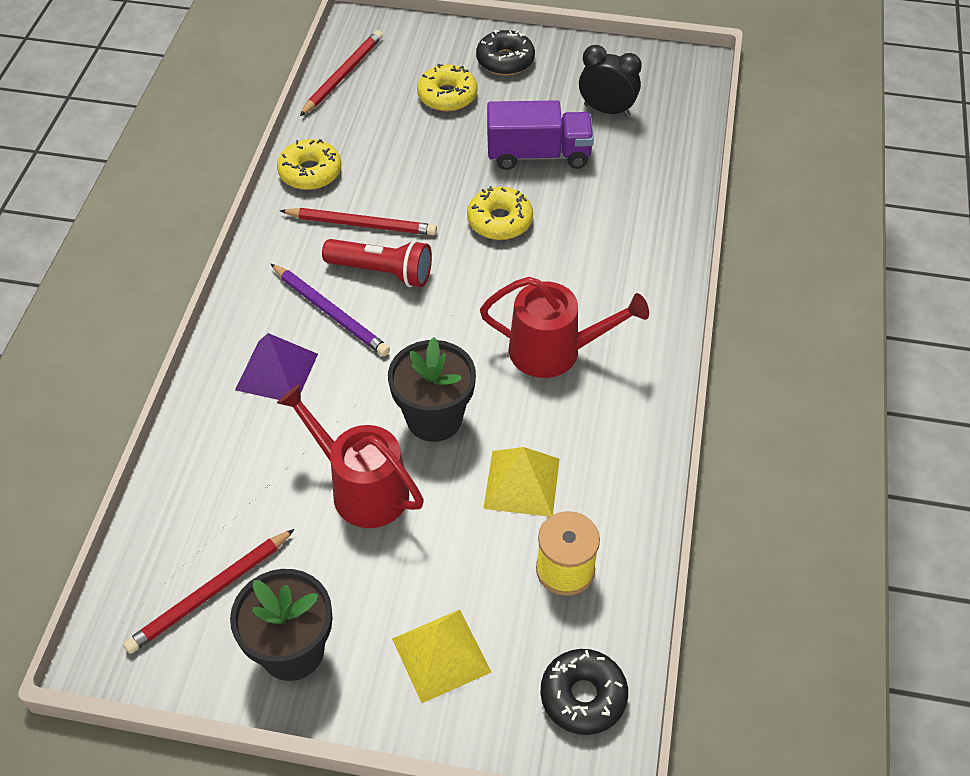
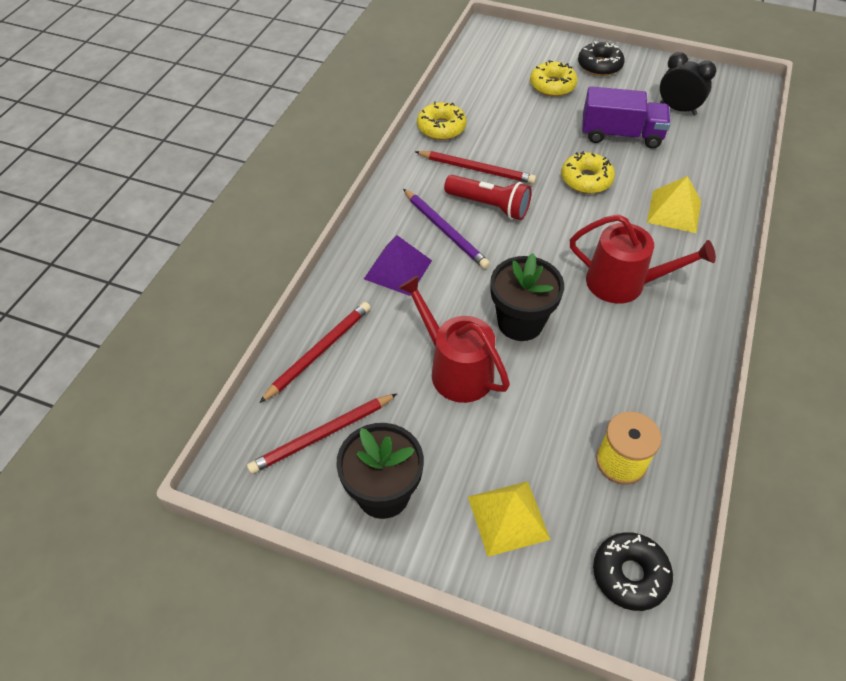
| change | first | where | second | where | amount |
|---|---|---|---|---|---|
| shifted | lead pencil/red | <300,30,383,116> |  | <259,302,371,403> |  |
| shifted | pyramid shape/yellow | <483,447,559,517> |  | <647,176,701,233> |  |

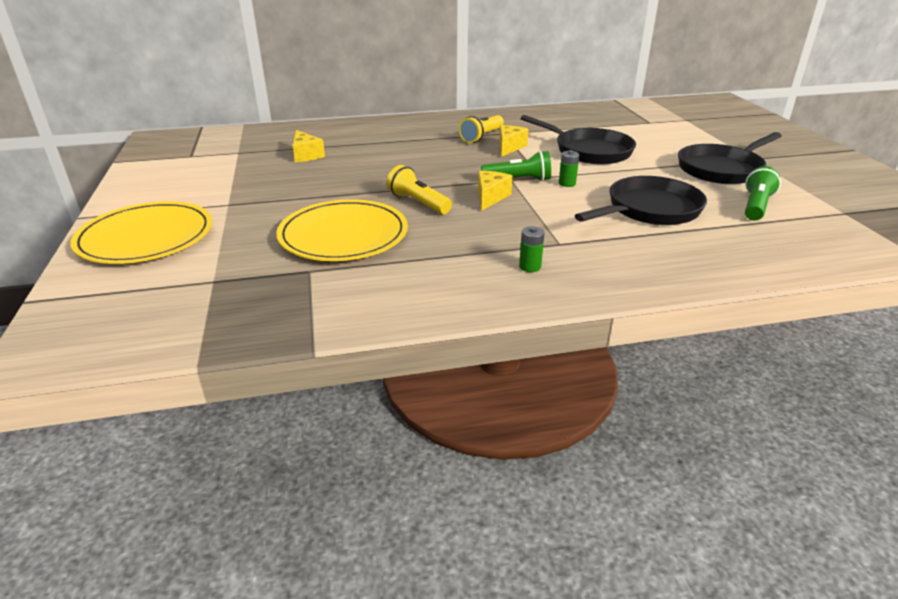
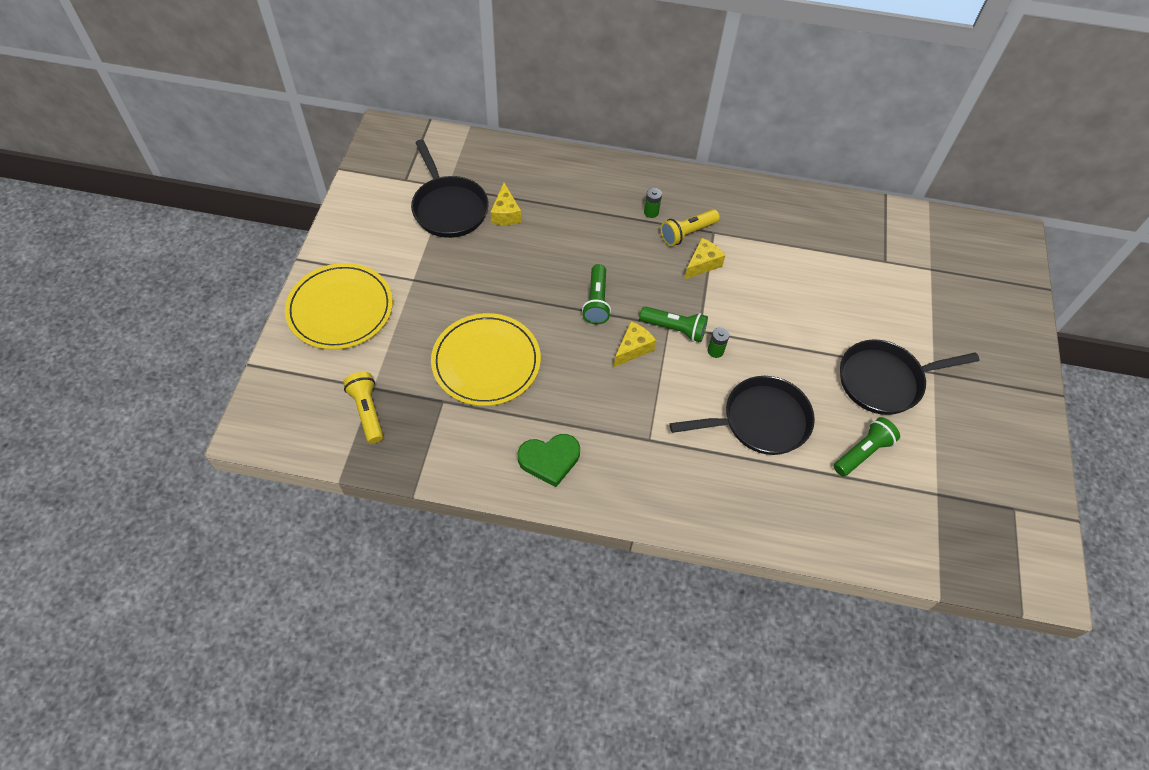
| change | first | where | second | where | amount |
|---|---|---|---|---|---|
| shifted | pan/jet-black | <521,115,636,164> |  | <411,139,489,238> |  |
| shifted | pocket torch/yellow | <387,165,452,214> |  | <343,372,383,444> |  |
| shifted | power cell/green | <519,226,545,272> |  | <644,188,662,218> |  |
| new |  |  | pocket torch/green | <582,264,611,324> |  |
| new |  |  | love heart/green | <518,434,580,487> |  |

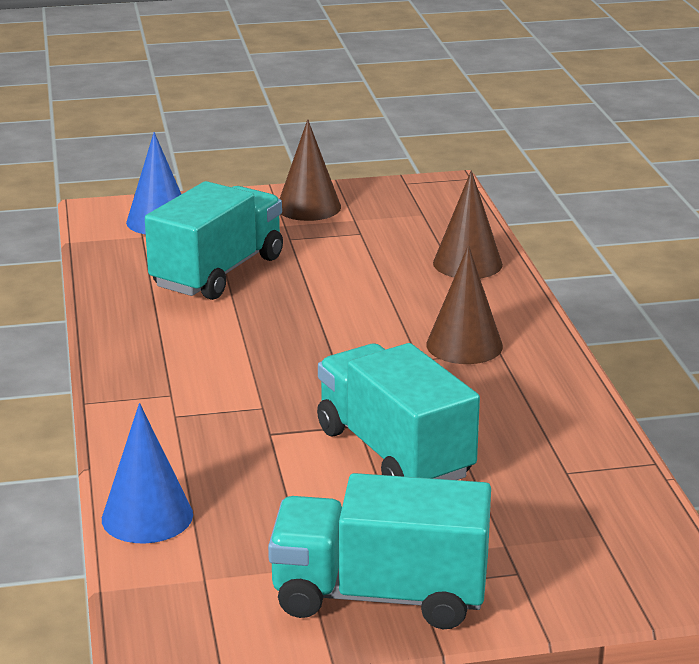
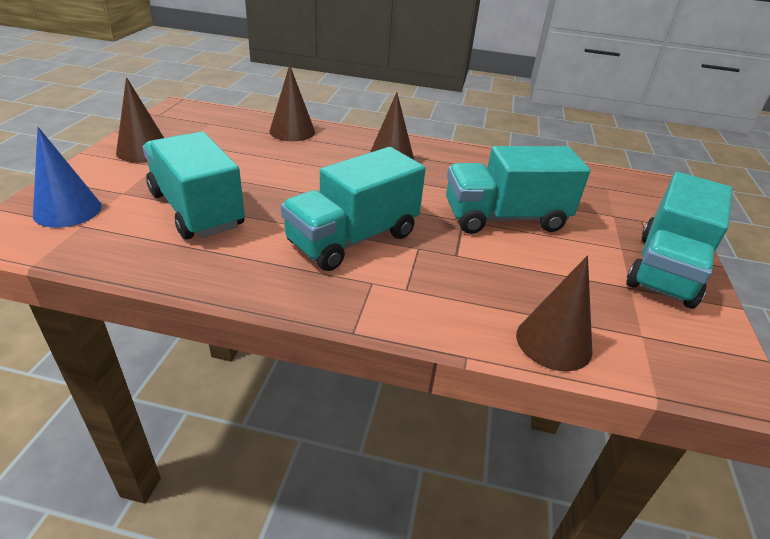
| change | first | where | second | where | amount |
|---|---|---|---|---|---|
| repainted | solid cone/cobalt | <102,403,193,544> | solid cone/dark brown | <516,256,593,371> |  |
| new |  |  | truck/turquoise | <281,147,426,271> |  |

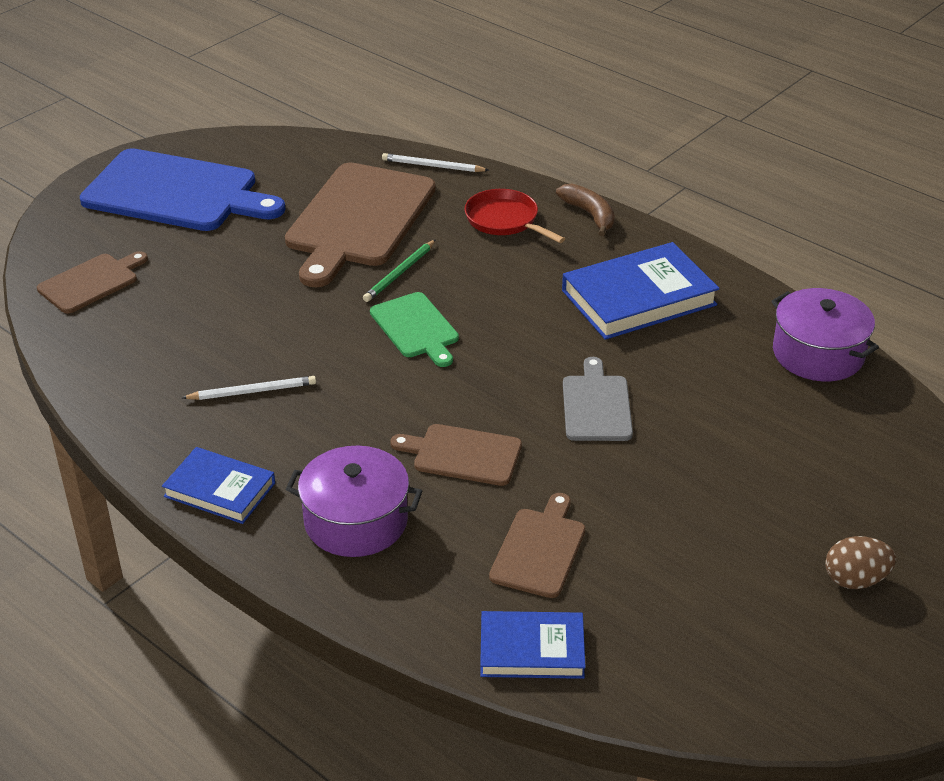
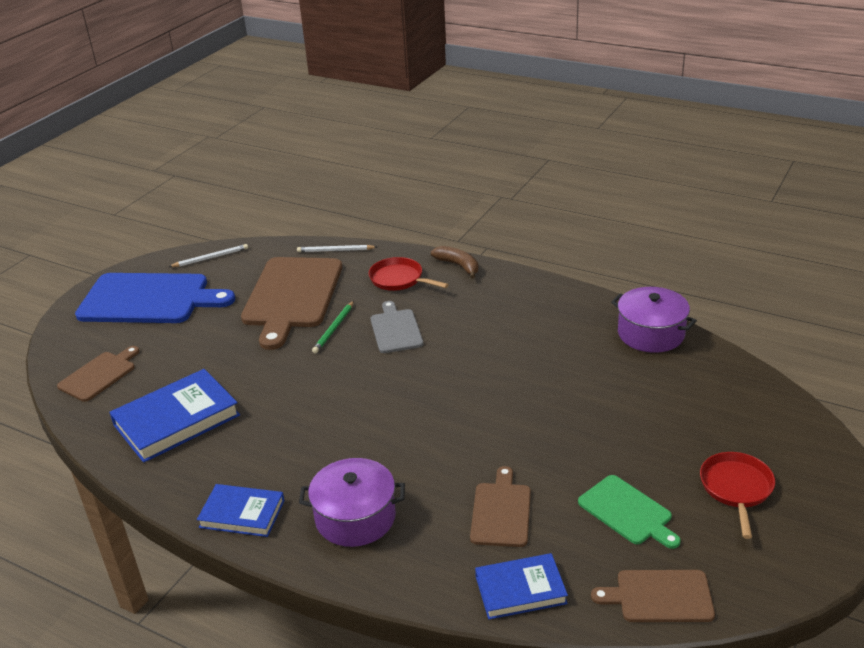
| change | first | where | second | where | amount |
|---|---|---|---|---|---|
| shifted | hardcover/cobalt | <562,242,720,340> |  | <109,369,240,463> |  |
| shifted | chopping board/green | <370,292,459,367> |  | <578,475,681,549> |  |
| shifted | chopping board/ash-grey | <563,357,633,441> |  | <371,301,423,353> |  |
| shifted | lead pencil/white | <182,376,316,400> |  | <169,244,248,267> |  |
| shifted | chopping board/dark brown | <390,424,522,486> |  | <591,570,715,622> |  |
| swapped | toy egg/dark brown | <825,536,896,589> | pan/red | <700,452,775,539> |  |

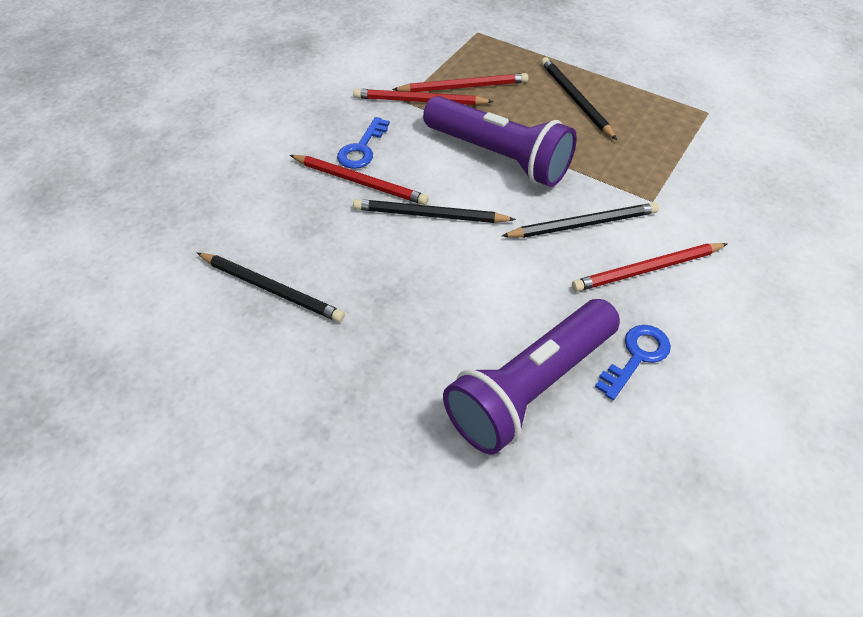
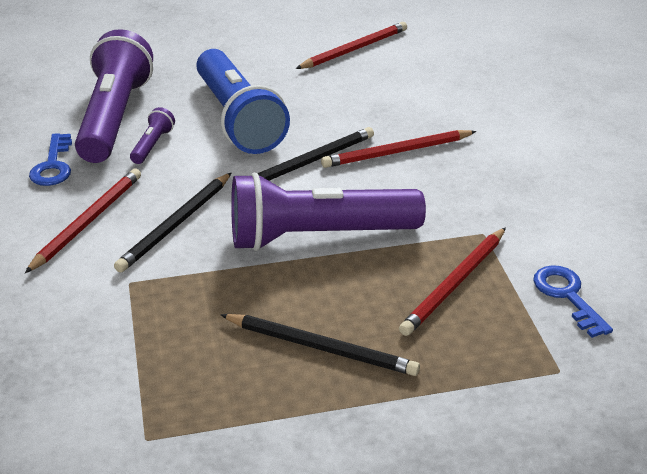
| change | first | where | second | where | amount |
|---|---|---|---|---|---|
| shifted | lead pencil/red | <353,89,494,105> |  | <295,22,407,69> |  |
| shifted | key/cobalt | <337,117,390,169> |  | <533,265,613,338> |  |
| gone | lead pencil/jet-black | <197,253,345,322> |  |  |  |
| new |  |  | pocket torch/cobalt | <197,49,290,154> |  |
| new |  |  | pocket torch/purple | <130,107,175,164> |  |

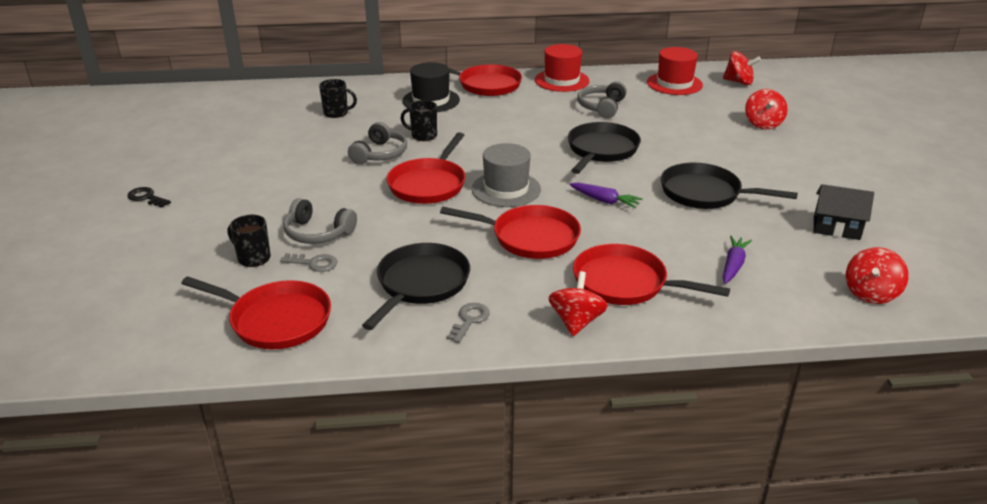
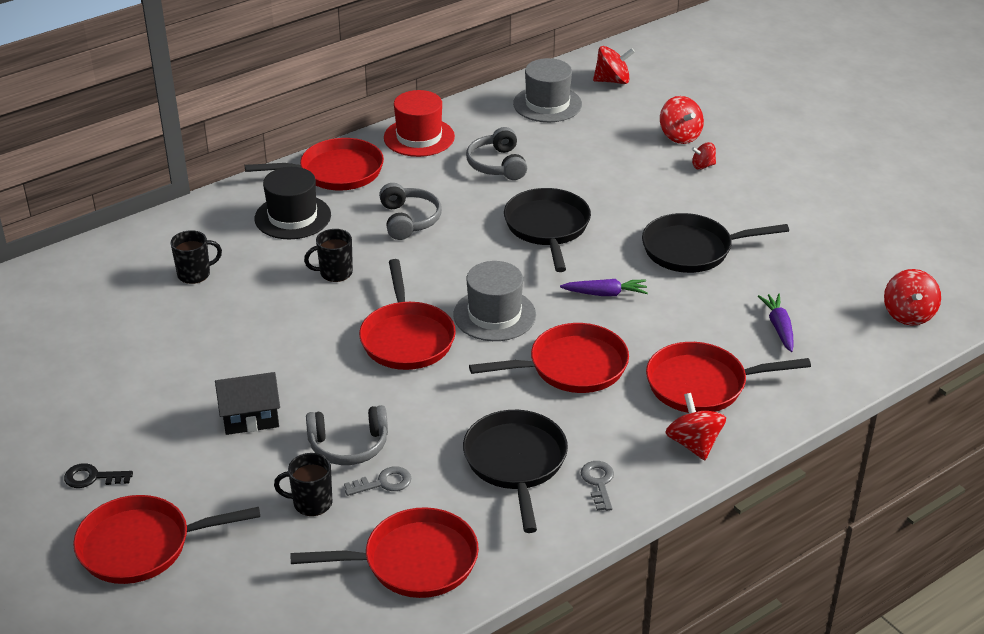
| change | first | where | second | where | amount |
|---|---|---|---|---|---|
| repainted | tall hat/red | <647,47,703,95> | tall hat/ash-grey | <513,58,582,122> |  |
| shifted | headphones/ash-grey | <348,122,407,164> |  | <379,183,442,240> |  |
| shifted | house/jet-black | <814,184,874,240> |  | <215,372,280,435> |  |
| new |  |  | toy top/red | <692,142,716,170> |  |
| new |  |  | pan/red | <73,495,260,584> |  |

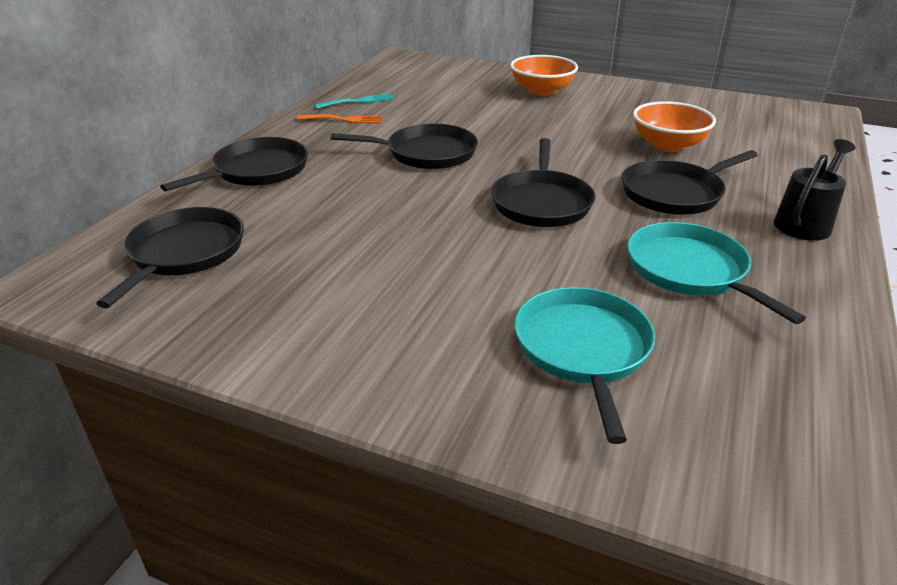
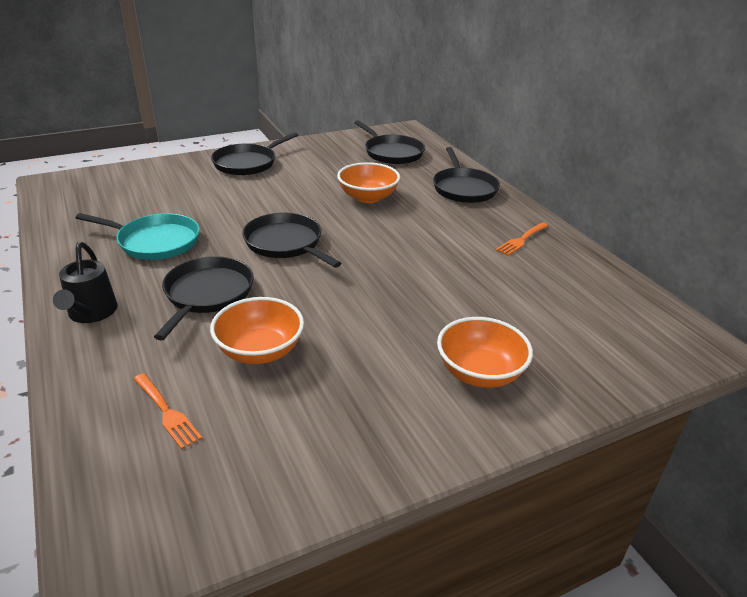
| change | first | where | second | where | amount |
|---|---|---|---|---|---|
| gone | table fork/turquoise | <314,93,394,109> |  |  |  |
| shifted | pan/jet-black | <330,123,478,169> |  | <211,132,298,175> |  |
| gone | pan/turquoise | <515,287,655,444> |  |  |  |
| new |  |  | deep dish/orange | <337,162,400,203> |  |
| new |  |  | table fork/orange | <133,373,202,450> |  |

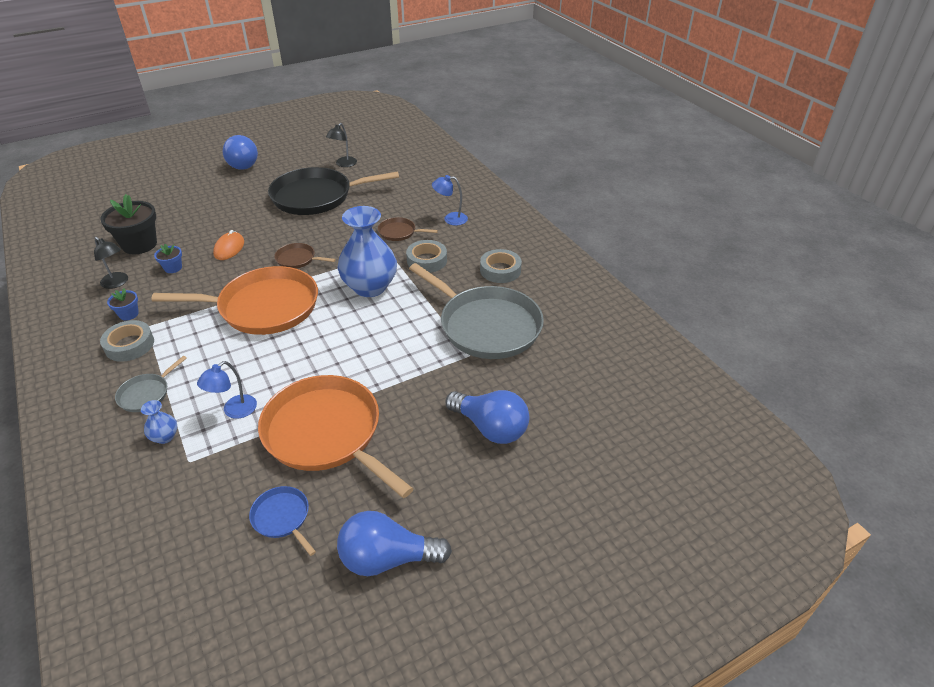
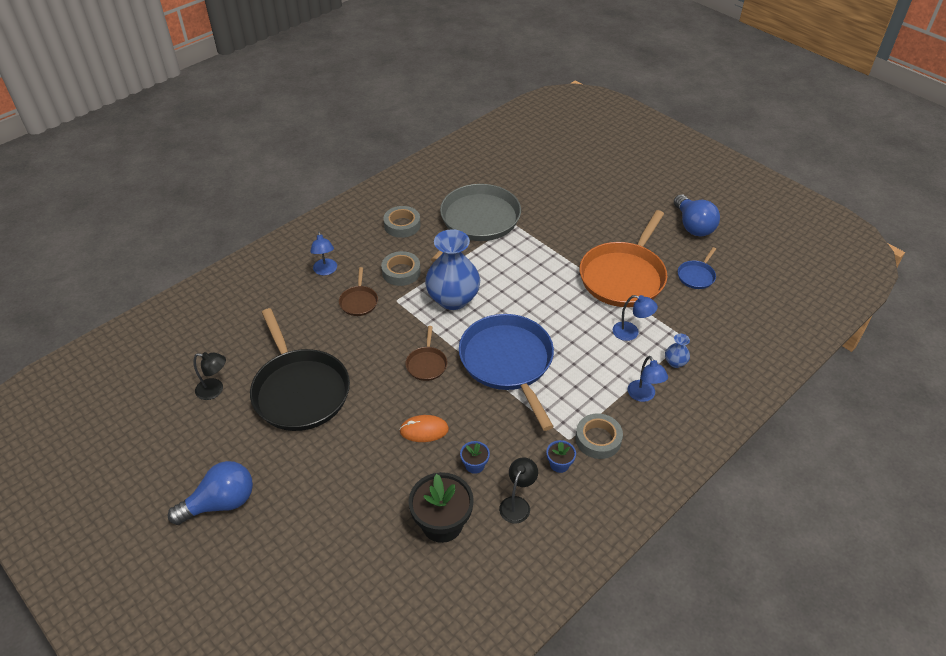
| change | first | where | second | where | amount |
|---|---|---|---|---|---|
| repainted | pan/orange | <151,266,318,335> | pan/cobalt | <459,314,554,431> |  |
| swapped | pan/ash-grey | <115,356,187,412> | lamp/cobalt | <628,356,668,402> |  |
| gone | bulb/cobalt | <446,390,529,444> |  |  |  |

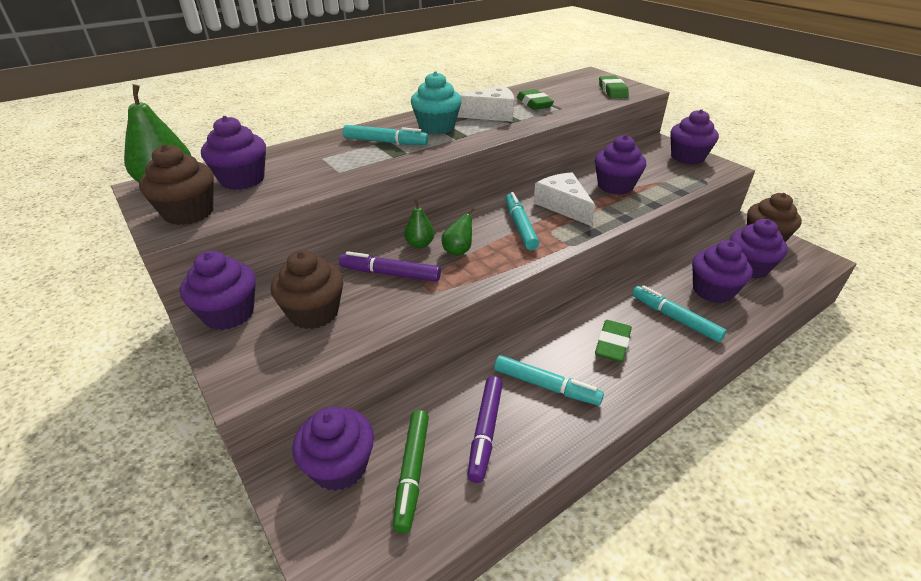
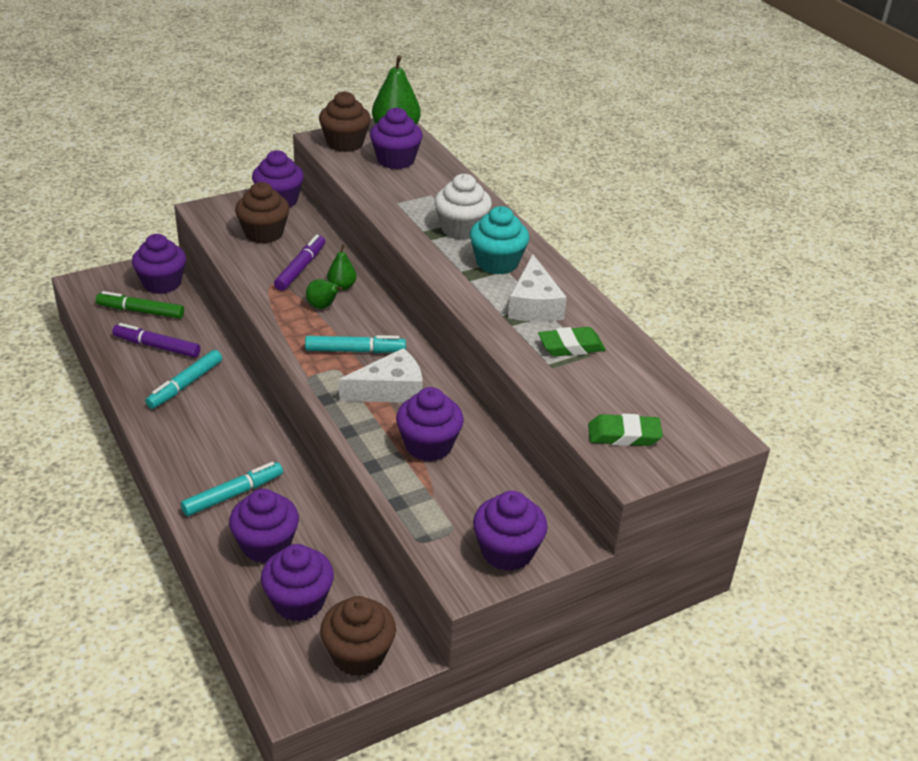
| change | first | where | second | where | amount |
|---|---|---|---|---|---|
| swapped | marker pen/turquoise | <343,125,428,145> | fairy cake/white | <434,174,492,240> |  |
| gone | pencil eraser/green | <595,320,632,362> |  |  |  |

